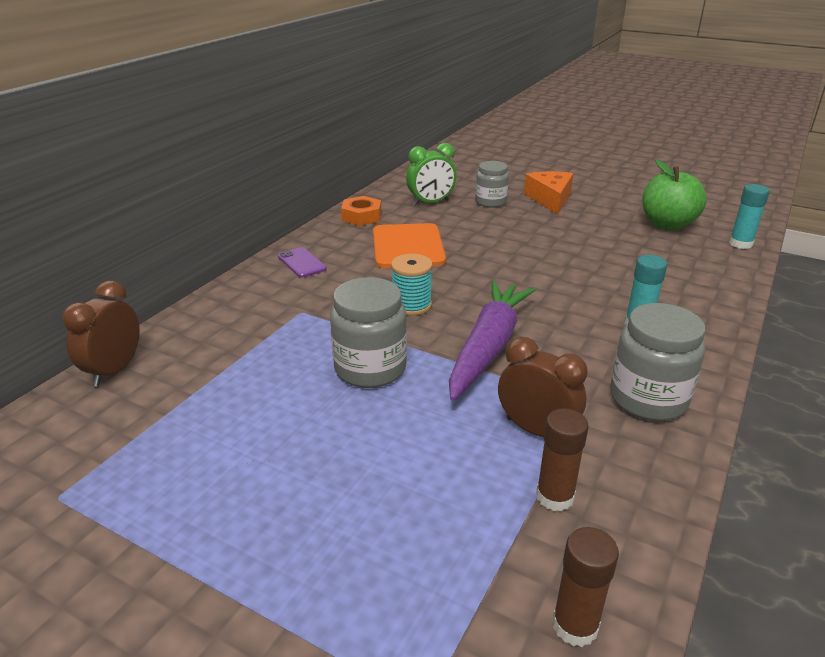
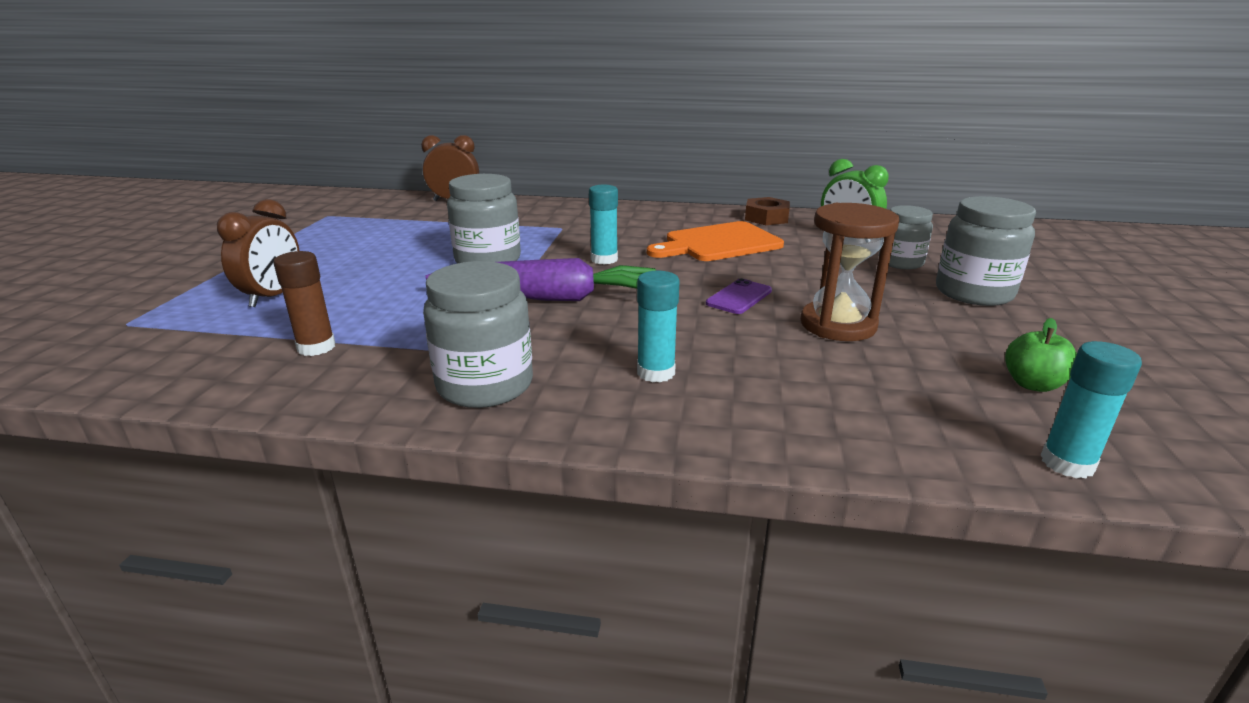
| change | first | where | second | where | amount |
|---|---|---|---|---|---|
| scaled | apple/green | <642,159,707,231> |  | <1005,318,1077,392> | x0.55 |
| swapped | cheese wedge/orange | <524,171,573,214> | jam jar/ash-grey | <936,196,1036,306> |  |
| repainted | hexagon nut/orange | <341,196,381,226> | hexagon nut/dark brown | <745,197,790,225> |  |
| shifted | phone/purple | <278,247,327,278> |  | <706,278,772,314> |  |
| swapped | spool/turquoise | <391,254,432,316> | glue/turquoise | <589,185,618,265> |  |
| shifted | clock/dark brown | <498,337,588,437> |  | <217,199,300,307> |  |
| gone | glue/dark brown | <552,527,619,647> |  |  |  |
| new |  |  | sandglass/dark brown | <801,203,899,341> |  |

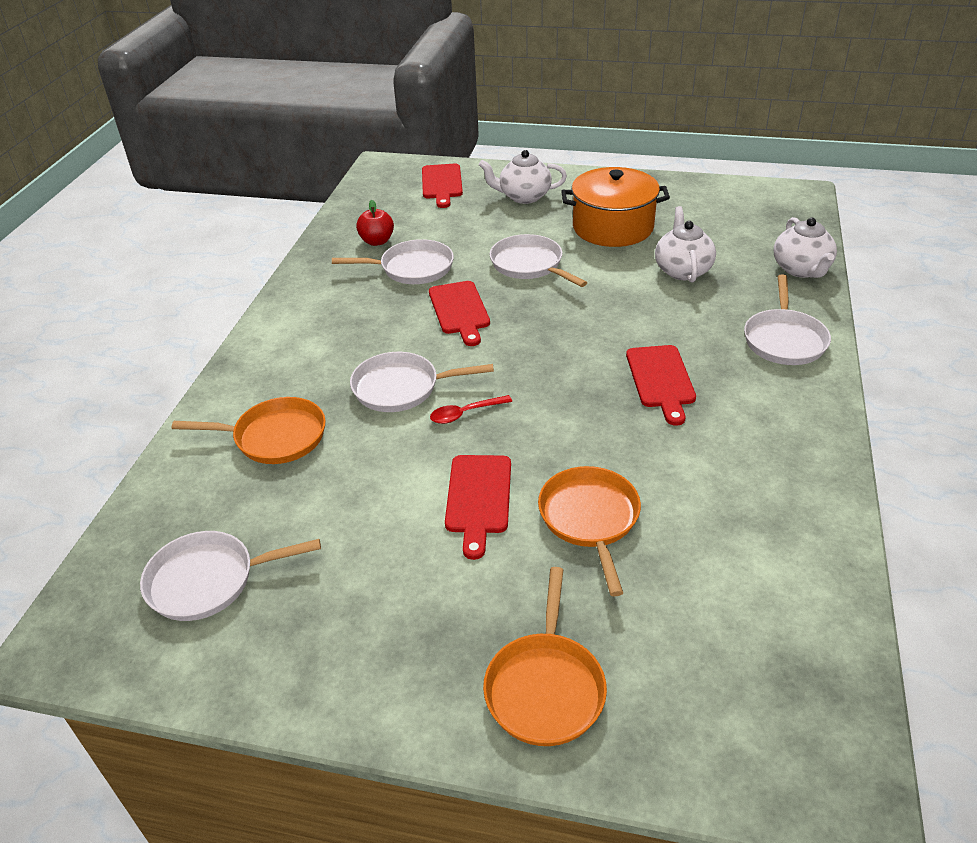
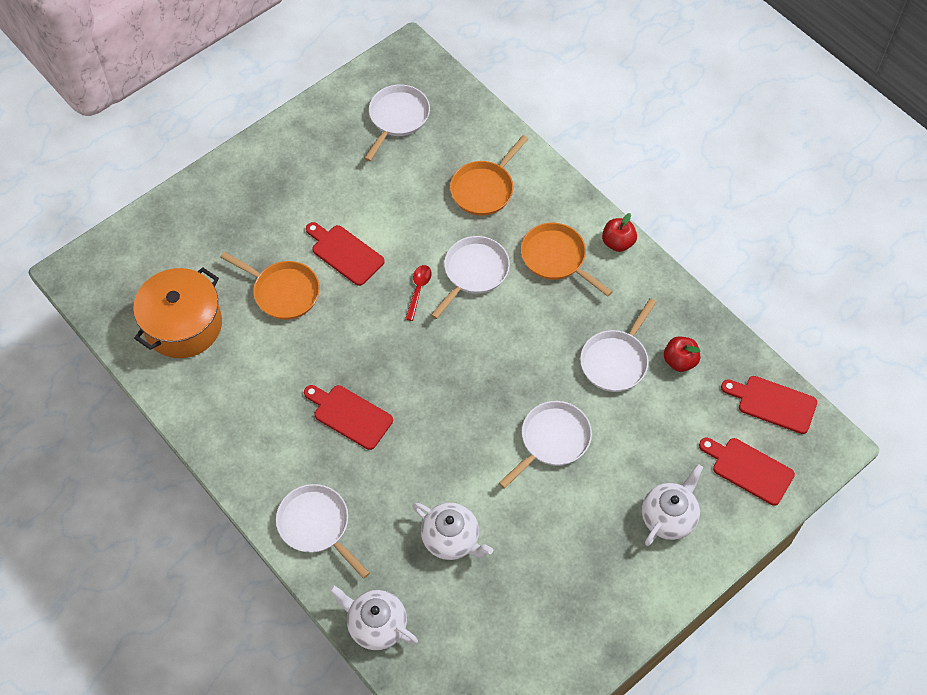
| change | first | where | second | where | amount |
|---|---|---|---|---|---|
| shifted | stockpot/orange | <561,167,670,247> |  | <133,267,222,358> |  |
| rotated | pan/white | <490,234,587,287> |  | <499,401,592,489> | 45 degrees counterclockwise |
| shifted | chopping board/red | <429,281,490,346> |  | <721,376,817,434> |  |
| shifted | pan/orange | <483,567,607,746> |  | <521,223,613,297> |  |
| new |  |  | apple/red | <602,213,637,252> |  |

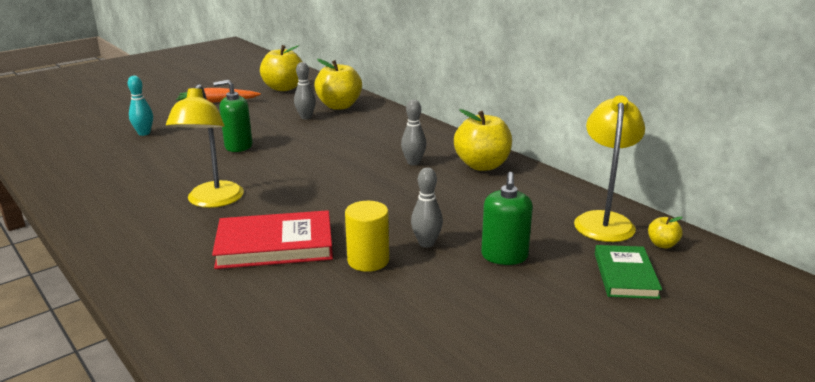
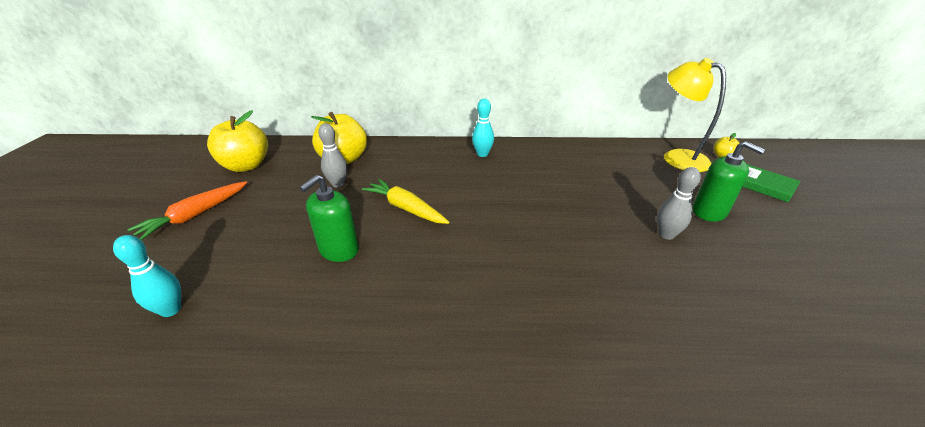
| change | first | where | second | where | amount |
|---|---|---|---|---|---|
| gone | lamp/yellow | <166,84,244,208> |  |  |  |
| gone | bowling pin/ash-grey | <401,100,426,165> |  |  |  |
| gone | apple/yellow | <454,109,512,171> |  |  |  |
| gone | solid cylinder/yellow | <345,201,389,272> |  |  |  |
| gone | hardcover/red | <212,210,333,269> |  |  |  |
| new |  |  | bowling pin/turquoise | <472,99,494,157> |  |
| new |  |  | toy carrot/yellow | <362,179,450,224> |  |

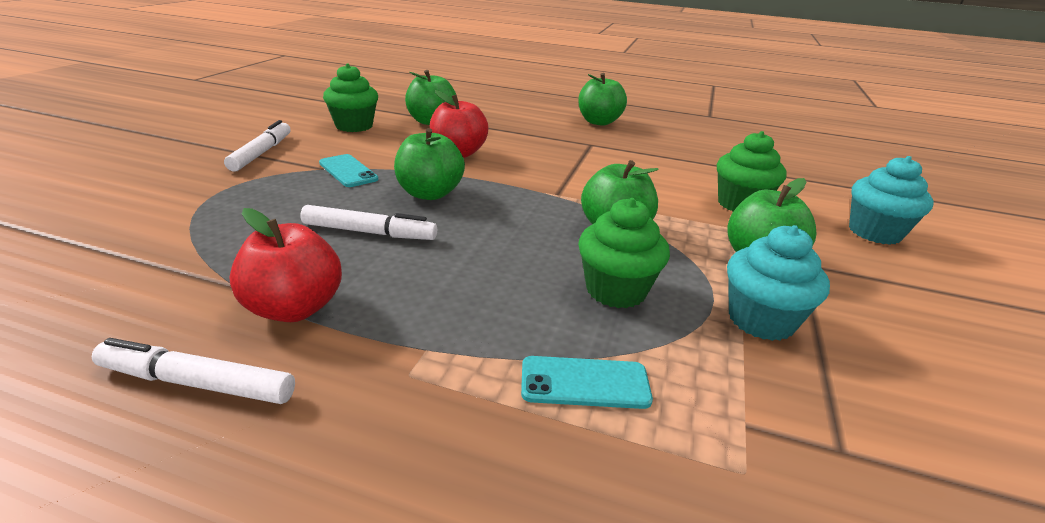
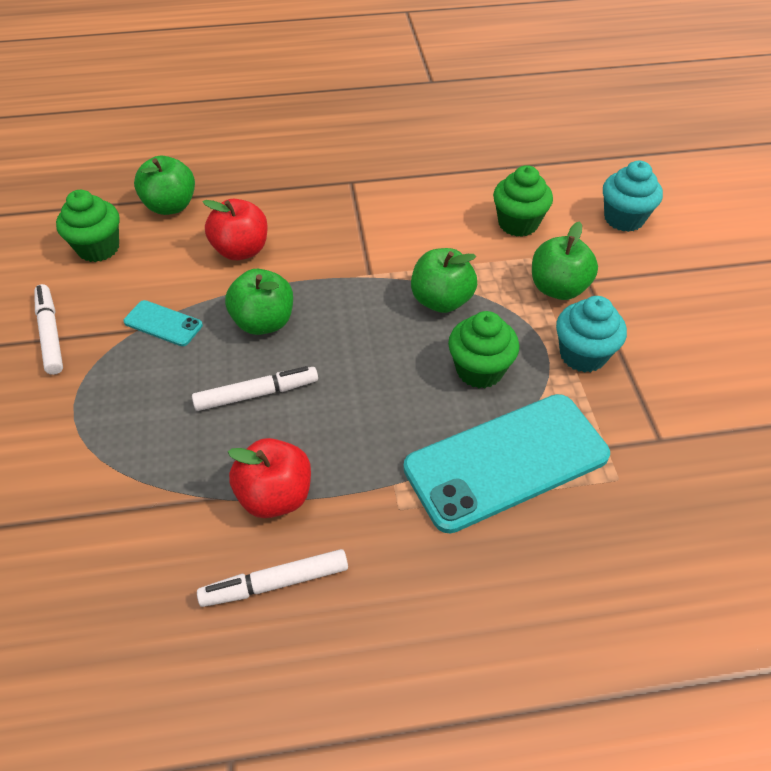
| change | first | where | second | where | amount |
|---|---|---|---|---|---|
| gone | apple/green | <578,73,627,126> |  |  |  |
| scaled | phone/turquoise | <521,356,653,409> |  | <403,394,610,533> | x2.26 |

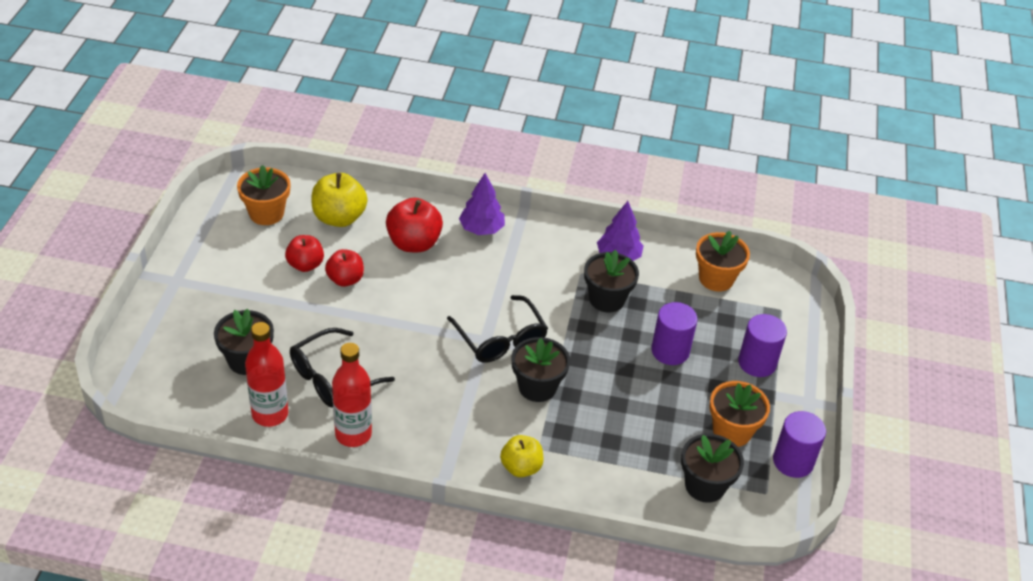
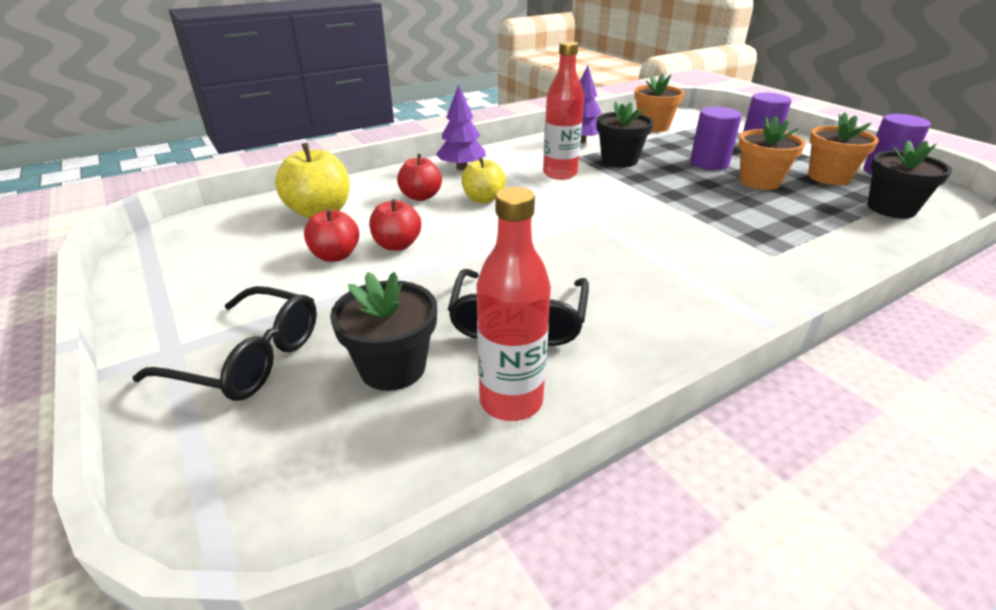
| change | first | where | second | where | amount |
|---|---|---|---|---|---|
| shifted | plant pot/orange | <237,165,291,225> |  | <738,116,806,190> |  |
| scaled | apple/red | <386,198,443,252> |  | <397,154,442,201> | x0.66 |
| shifted | glasses/jet-black | <447,295,548,363> |  | <133,286,317,401> |  |
| gone | plant pot/jet-black | <512,337,570,402> |  |  |  |
| shifted | drink bottle/red | <332,343,372,447> |  | <543,41,584,180> |  |
| shifted | apple/yellow | <500,435,544,477> |  | <462,157,506,203> |  |

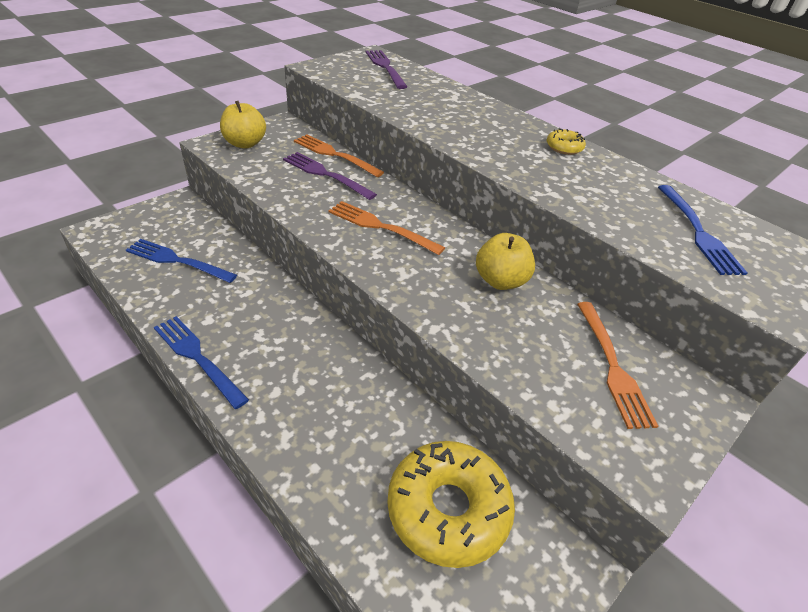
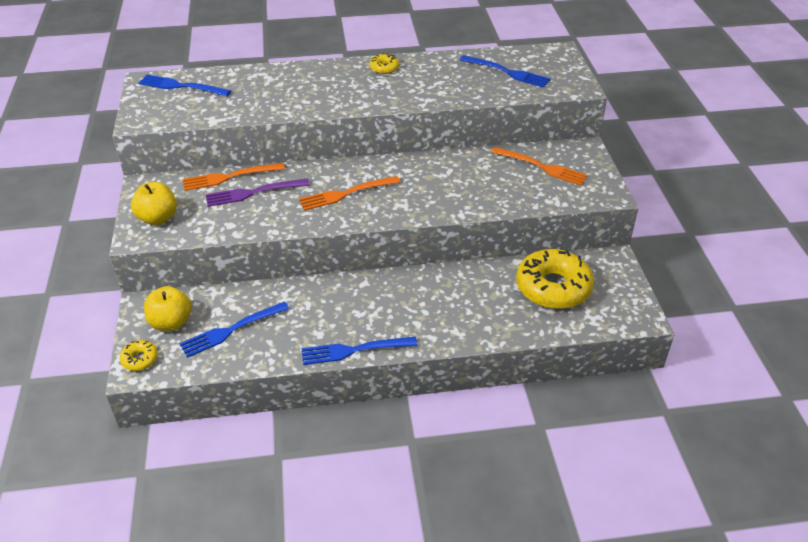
| change | first | where | second | where | amount |
|---|---|---|---|---|---|
| repainted | table fork/purple | <366,50,407,89> | table fork/cobalt | <138,75,231,97> |  |
| shifted | apple/yellow | <476,233,535,290> |  | <144,286,192,331> |  |
| new |  |  | doughnut/yellow | <120,340,158,371> |  |

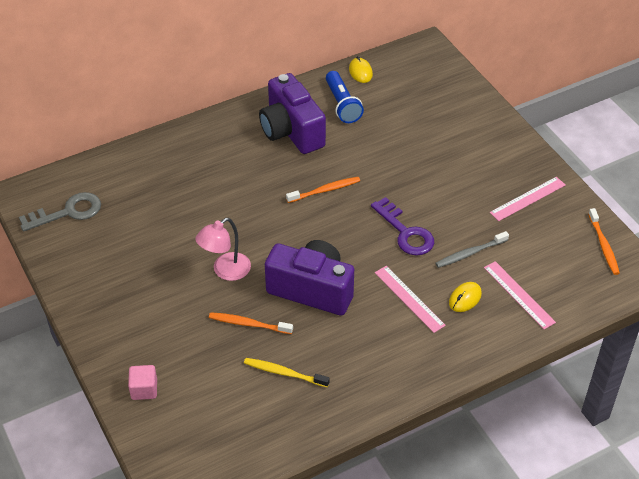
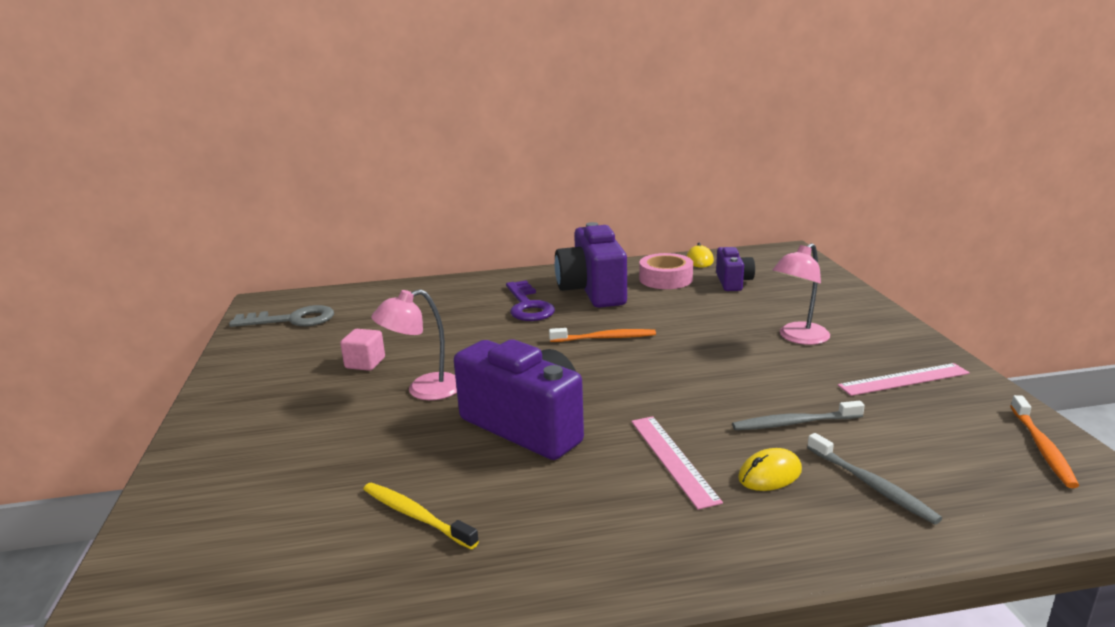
| change | first | where | second | where | amount |
|---|---|---|---|---|---|
| swapped | pocket torch/cobalt | <326,71,364,123> | roll of tape/rosy | <639,253,693,289> |  |
| shifted | key/purple | <371,197,434,256> |  | <506,280,555,321> |  |
| swapped | straightedge/rosy | <484,261,556,330> | dental brush/ash-grey | <807,433,942,524> |  |
| gone | dental brush/orange | <209,312,293,334> |  |  |  |
| shifted | solid cube/rosy | <128,365,157,400> |  | <340,329,385,371> |  |
| new |  |  | lamp/rosy | <773,243,830,345> |  |
| new |  |  | photo camera/purple | <716,247,755,291> |  |

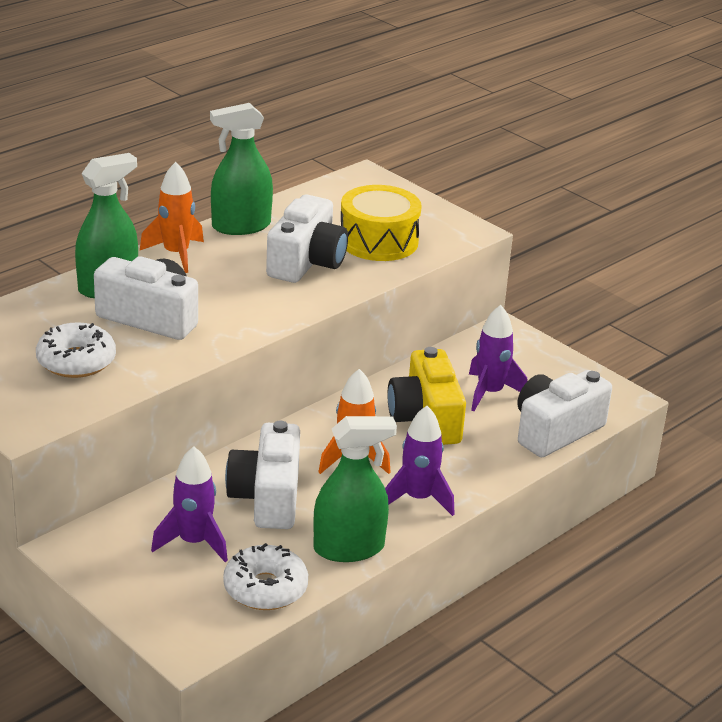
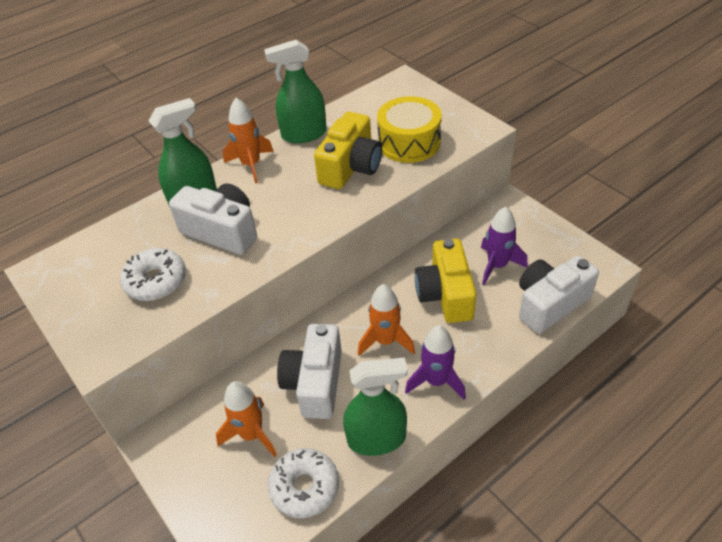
| change | first | where | second | where | amount |
|---|---|---|---|---|---|
| repainted | photo camera/white | <266,195,348,283> | photo camera/yellow | <314,112,382,189> |  |
| repainted | spaceship/purple | <151,446,228,562> | spaceship/orange | <216,381,277,457> |  |

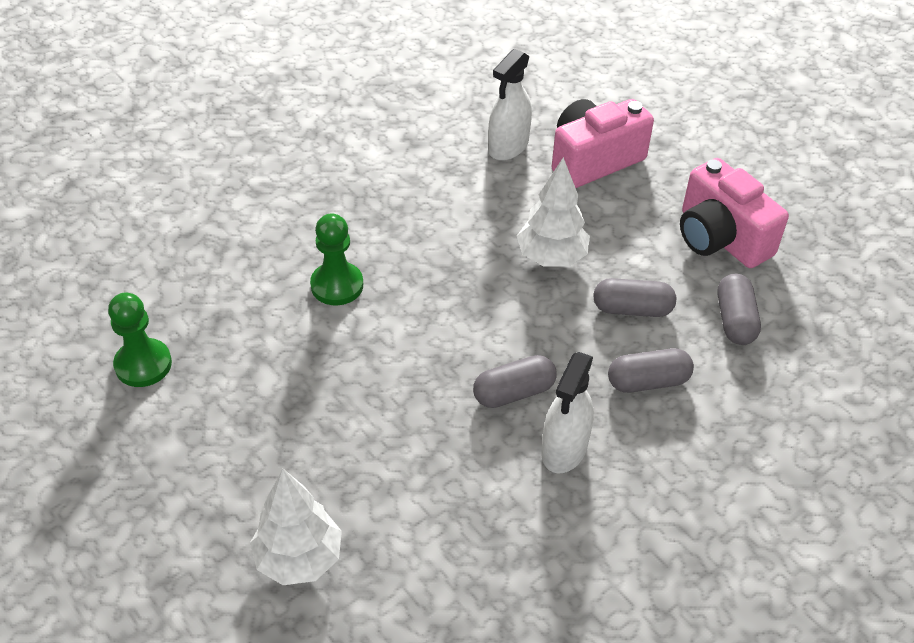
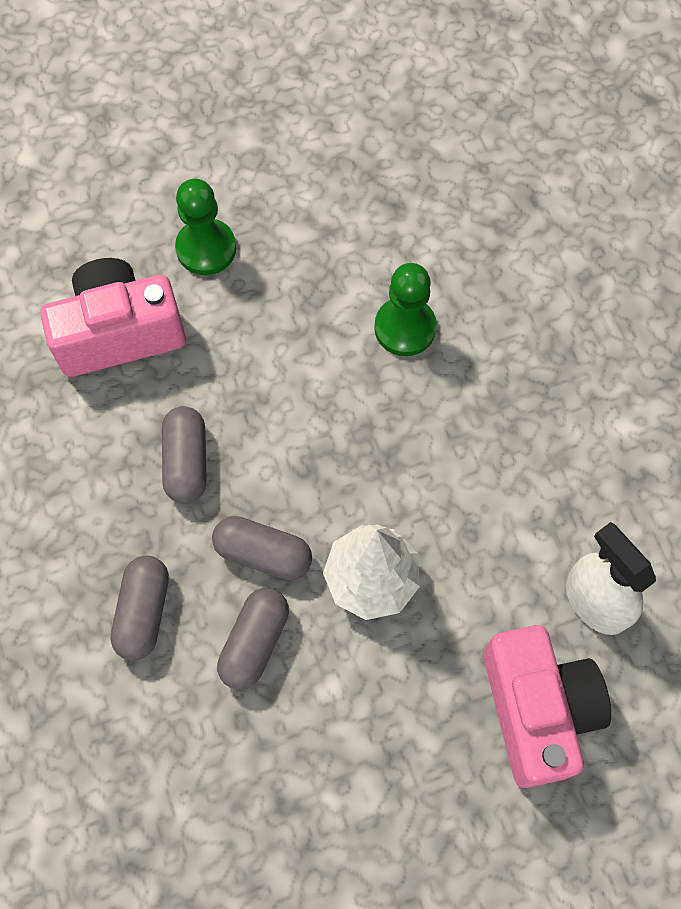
| change | first | where | second | where | amount |
|---|---|---|---|---|---|
| shifted | photo camera/rosy | <680,158,789,268> |  | <40,258,186,377> |  |
| shifted | capsule/ash-grey | <717,274,761,345> |  | <212,516,312,580> |  |
| shifted | chess pawn/green | <108,293,172,387> |  | <175,179,236,275> |  |
| gone | sprayer/white | <542,352,594,473> |  |  |  |
| gone | tree/white | <250,469,342,585> |  |  |  |

